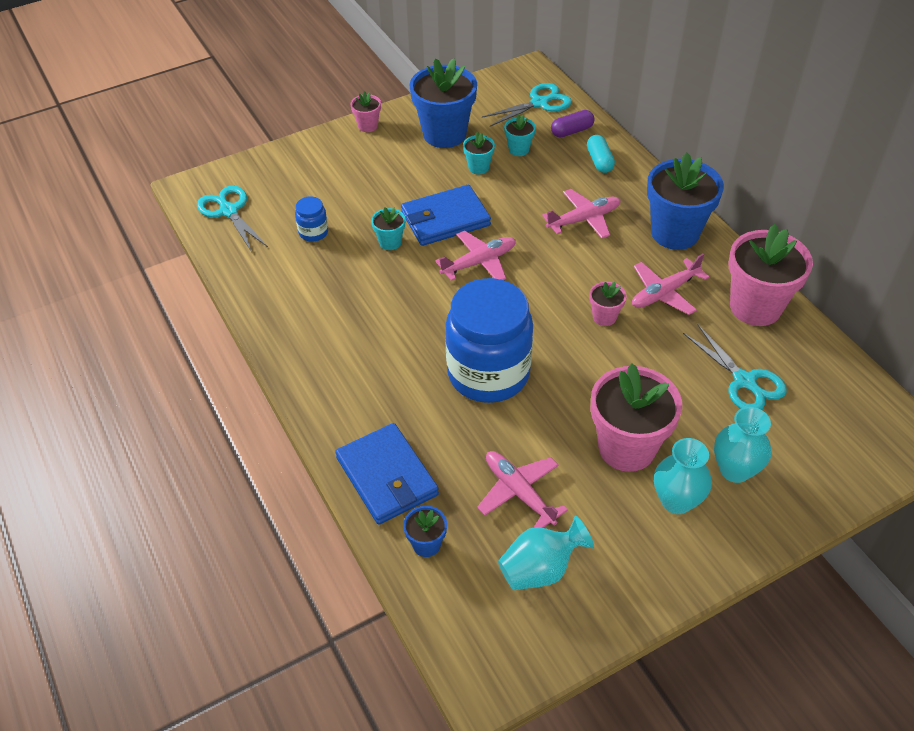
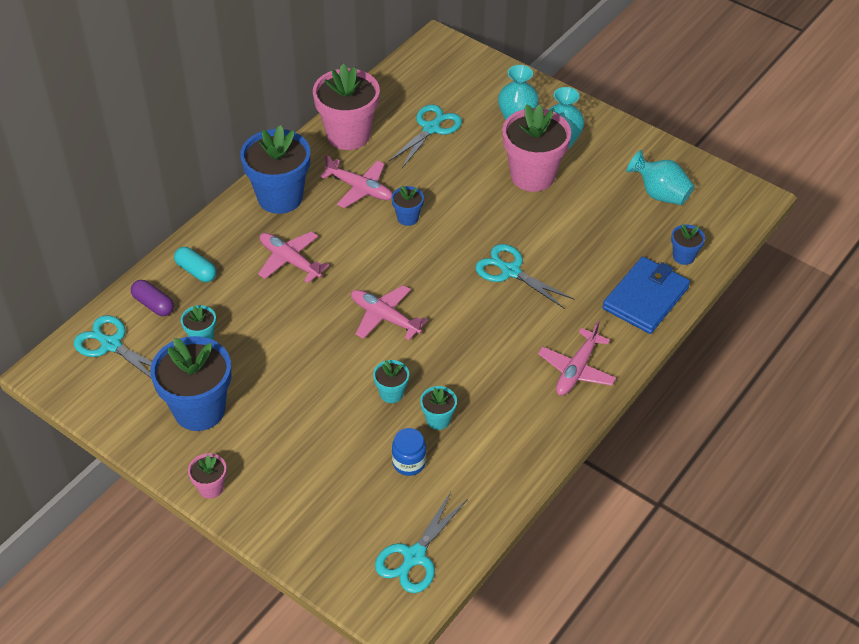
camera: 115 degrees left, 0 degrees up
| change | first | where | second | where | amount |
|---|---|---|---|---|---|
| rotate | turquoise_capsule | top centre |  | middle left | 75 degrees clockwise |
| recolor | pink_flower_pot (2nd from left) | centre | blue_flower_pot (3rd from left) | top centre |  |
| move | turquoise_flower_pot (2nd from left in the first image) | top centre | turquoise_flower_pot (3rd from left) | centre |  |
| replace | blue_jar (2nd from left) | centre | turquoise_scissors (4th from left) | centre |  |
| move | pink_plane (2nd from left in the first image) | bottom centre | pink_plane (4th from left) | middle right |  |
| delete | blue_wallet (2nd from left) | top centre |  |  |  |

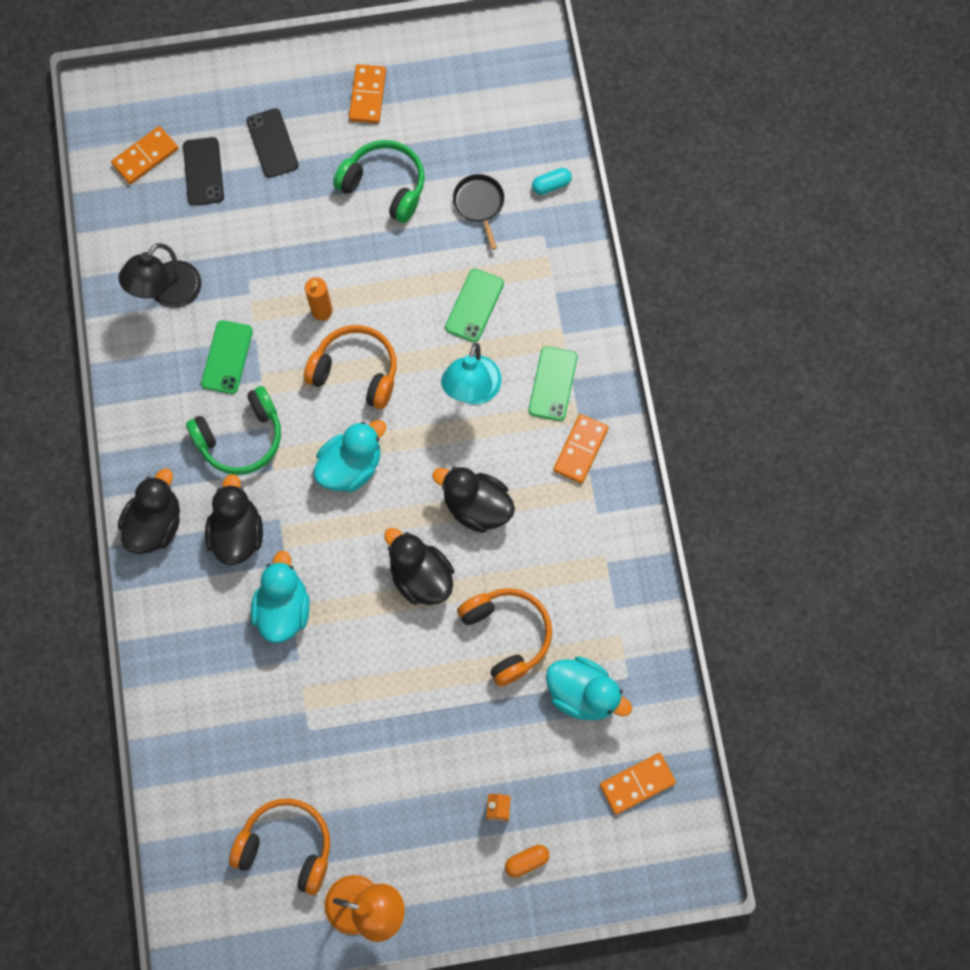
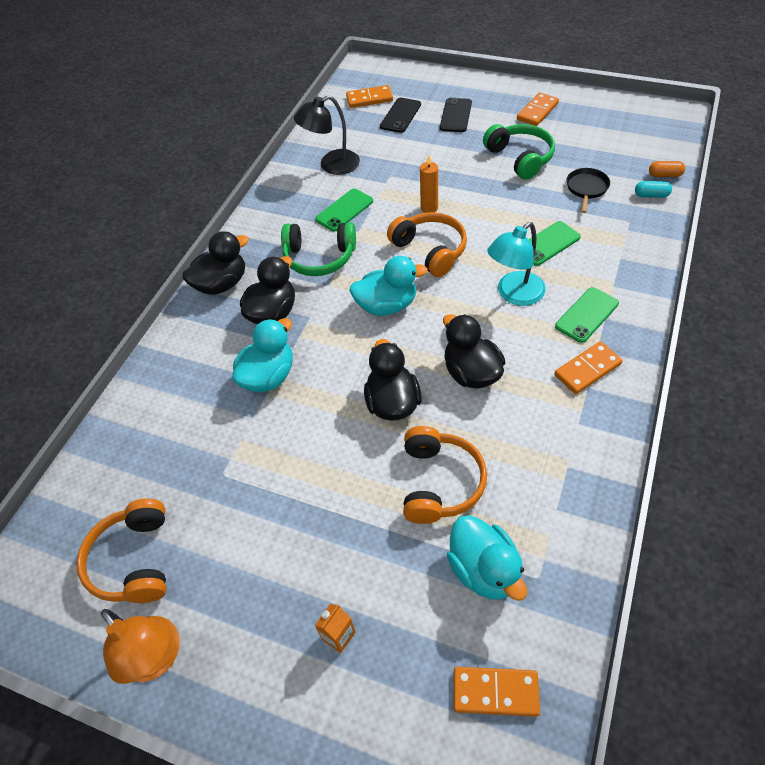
camera: 35 degrees right, 20 degrees down
| change | first | where | second | where | amount |
|---|---|---|---|---|---|
| rotate | orange_headphones (1st from left) | bottom left |  | bottom left | 150 degrees counterclockwise |
| move | orange_capsule | bottom centre |  | top right |  |

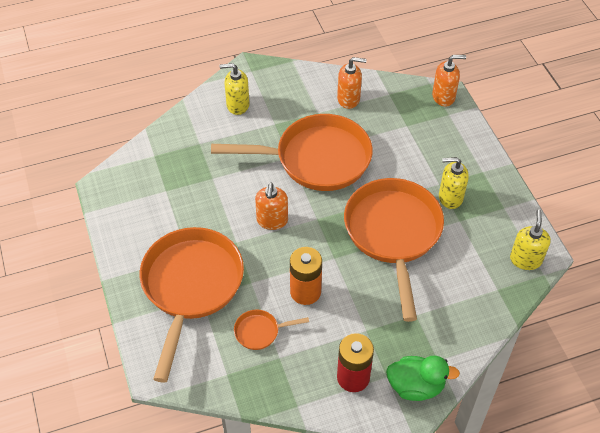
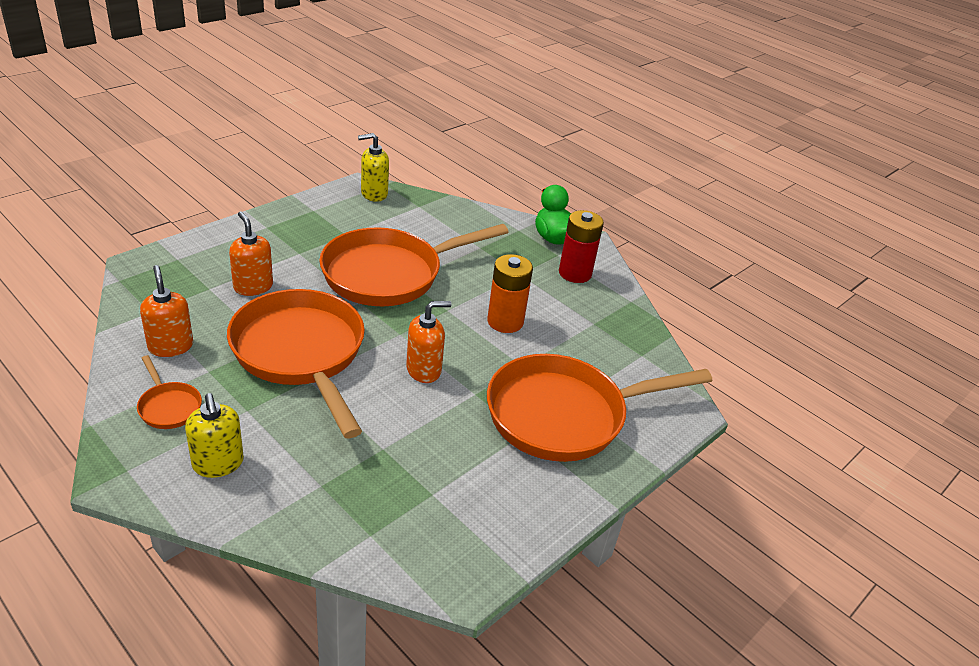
camera: 120 degrees left, 15 degrees down
| change | first | where | second | where | amount |
|---|---|---|---|---|---|
| move | orange_pan (2nd from left in the first image) | bottom centre | orange_pan (1st from left) | middle left |  |
| move | orange_soap_dispenser (3rd from left in the first image) | top right | orange_soap_dispenser (2nd from left) | middle left |  |
| delete | yellow_soap_dispenser (2nd from left) | middle right |  |  |  |

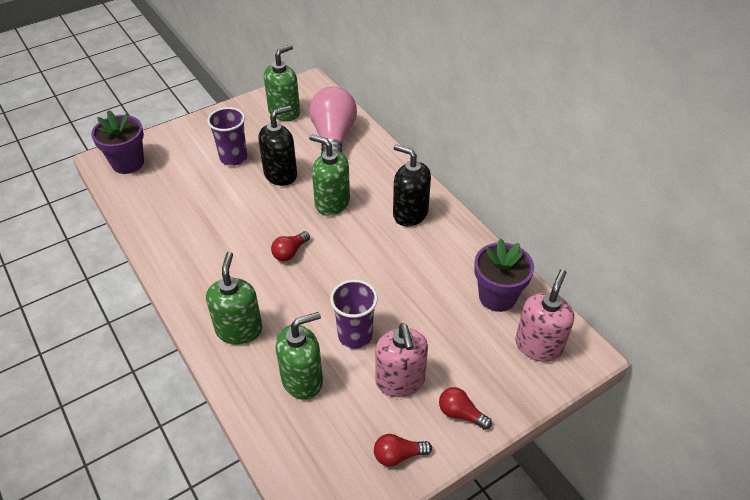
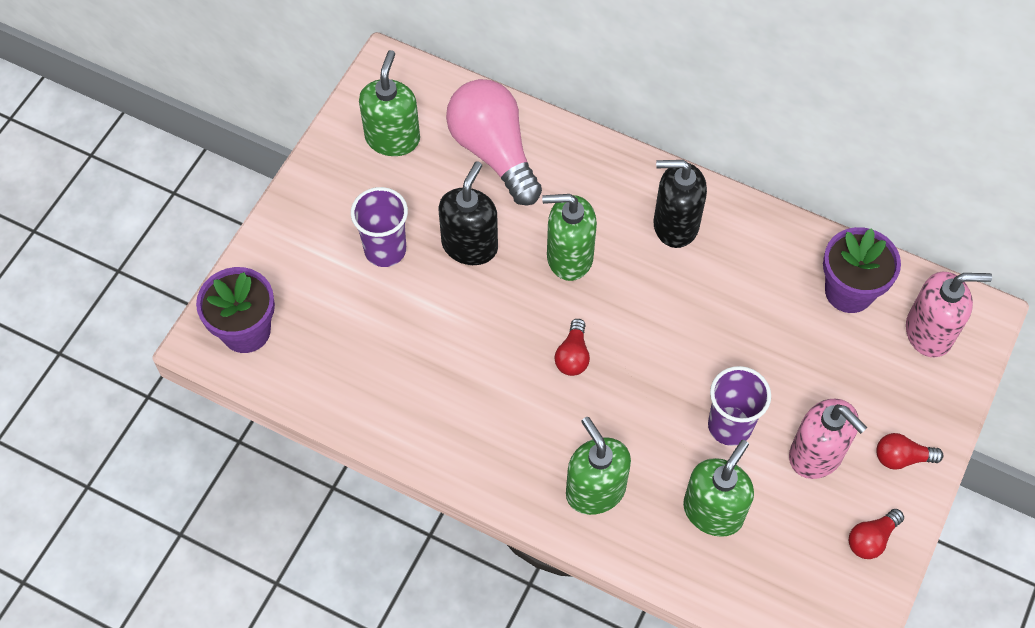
camera: 30 degrees left, 15 degrees up
| change | first | where | second | where | amount |
|---|---|---|---|---|---|
| rotate | pink_soap_dispenser (2nd from left) | middle right |  | middle right | 90 degrees clockwise |

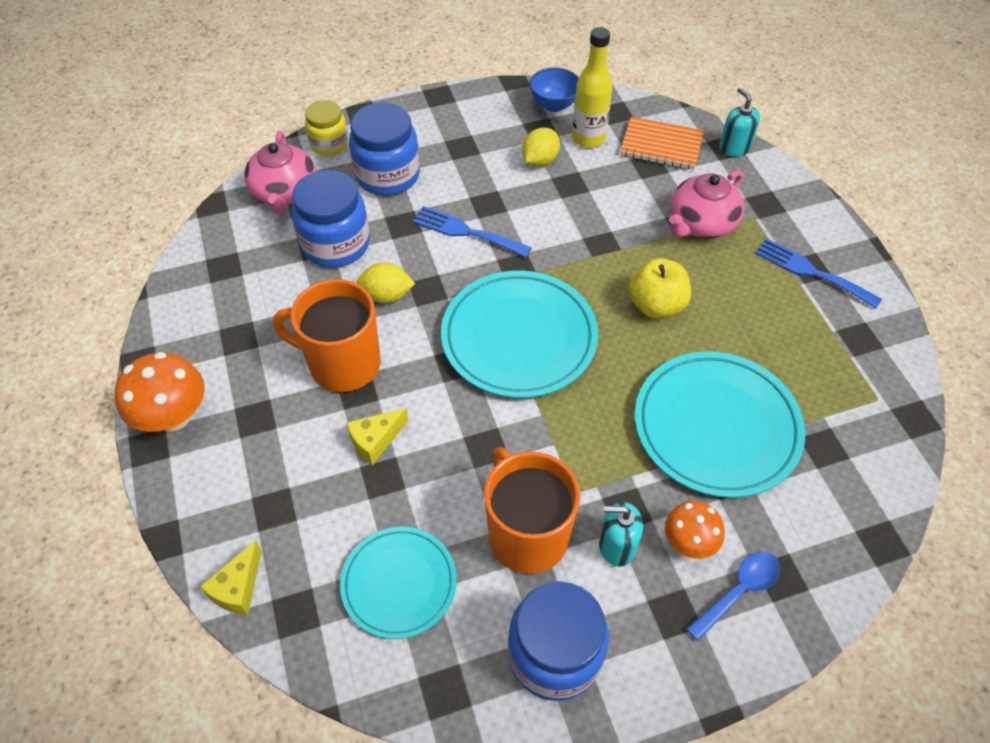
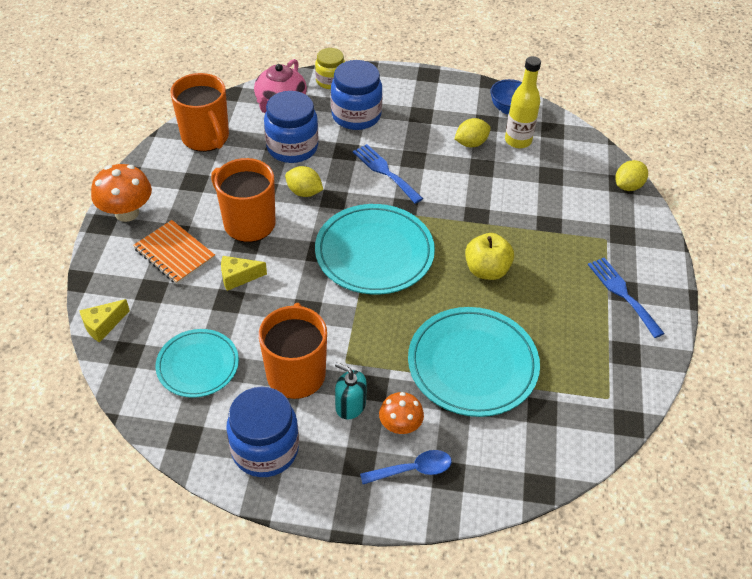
camera: 25 degrees right, 5 degrees down
| change | first | where | second | where | amount |
|---|---|---|---|---|---|
| move | orange_notebook | top right |  | middle left |  |
| insert |  |  | orange_mug (1st from left) | top left |  |
| replace | turquoise_soap_dispenser (2nd from left) | top right | yellow_lemon (3rd from left) | top right |  |
| delete | pink_teapot (2nd from left) | top right |  |  |  |

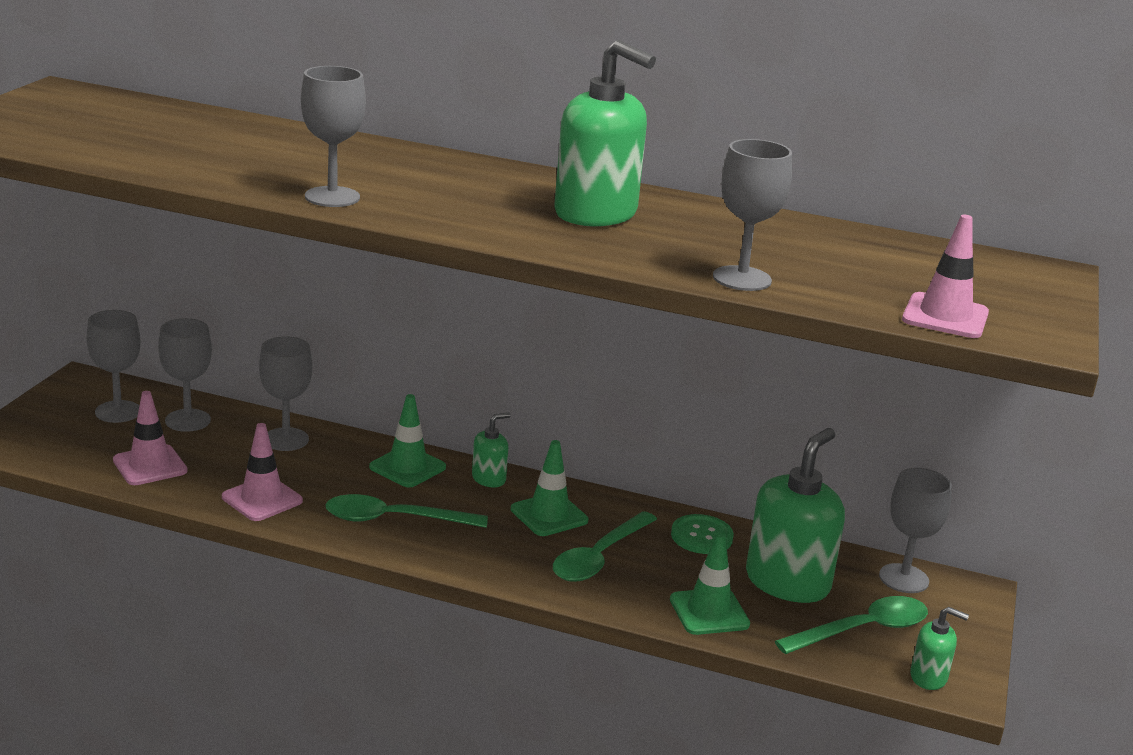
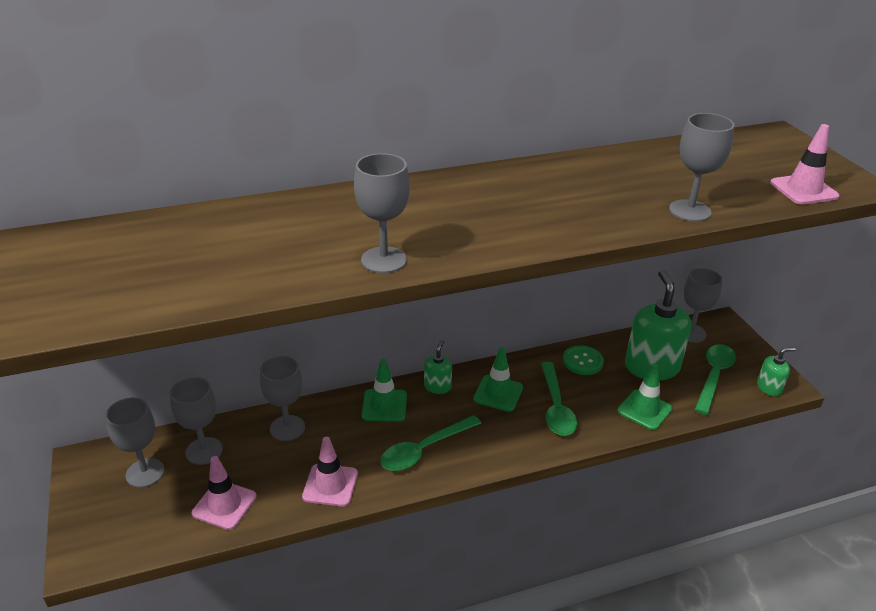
camera: 35 degrees left, 10 degrees up
| change | first | where | second | where | amount |
|---|---|---|---|---|---|
| delete | green_soap_dispenser (2nd from left) | top centre |  |  |  |

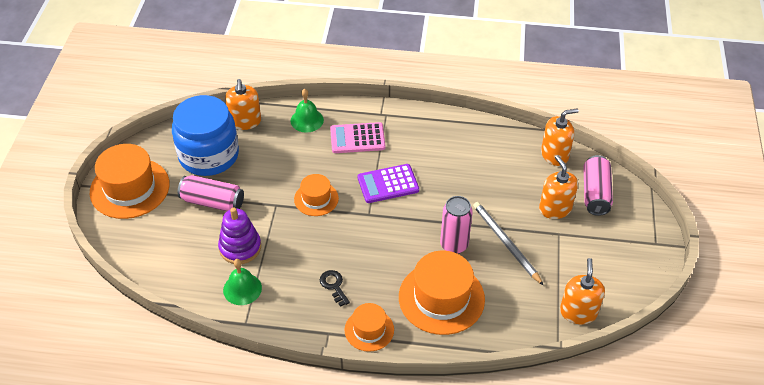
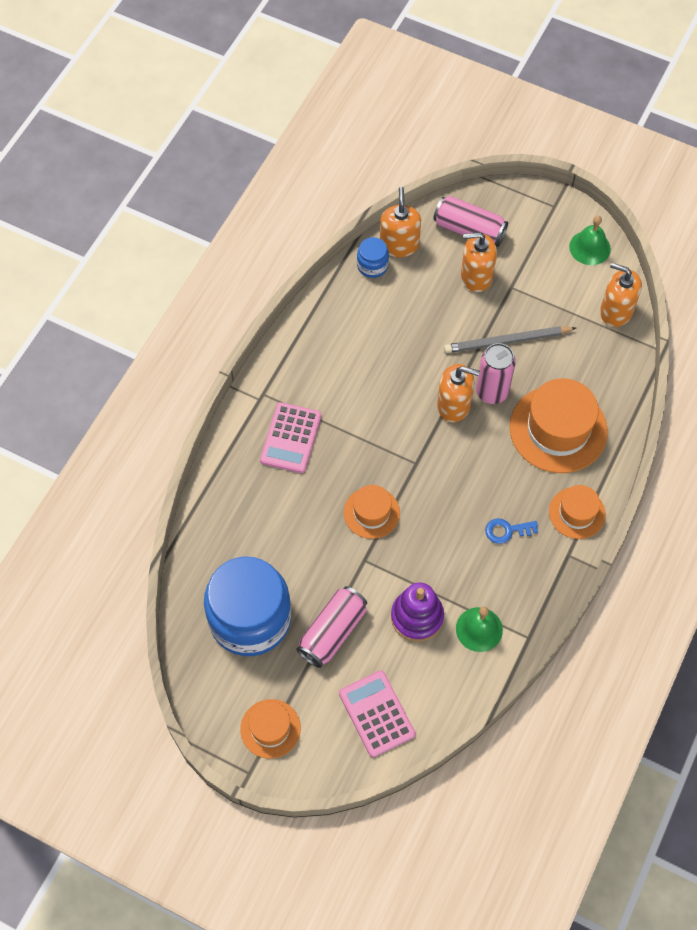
camera: 70 degrees left, 15 degrees up
| change | first | where | second | where | amount |
|---|---|---|---|---|---|
| resize | orange_hat (1st from left) | middle left |  | bottom centre | x0.56 |
| insert |  |  | pink_calculator (2nd from left) | bottom centre |  |
| insert |  |  | blue_jar (2nd from left) | top centre |  |
| move | orange_soap_dispenser (1st from left in the first image) | top left | orange_soap_dispenser (2nd from left) | centre |  |
| recolor | black_key | bottom centre | blue_key | middle right |  |
| move | green_bell (2nd from left) | top centre |  | top right |  |
| delete | purple_calculator | centre |  |  |  |

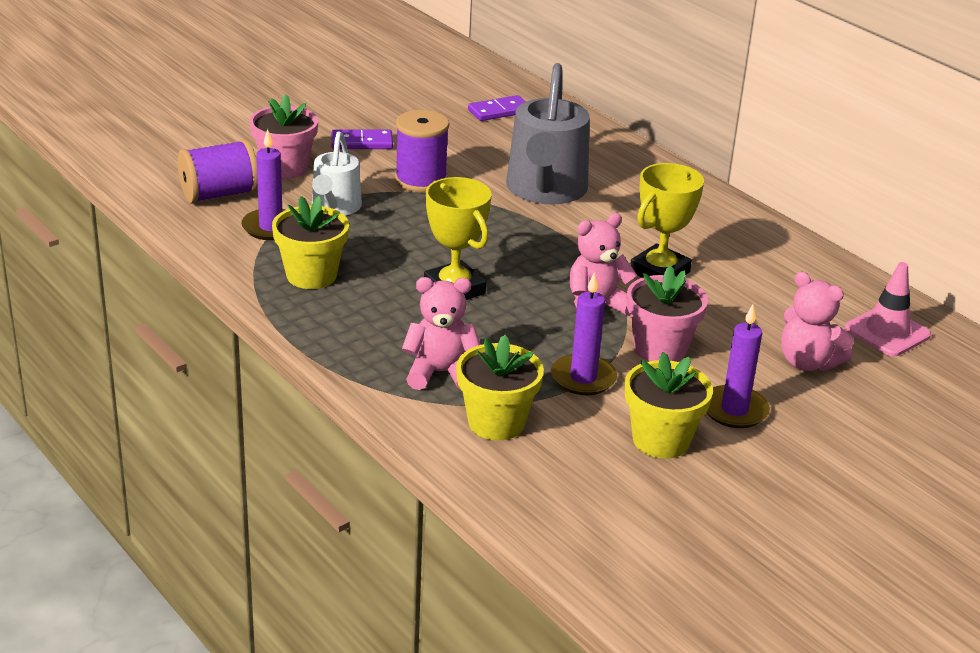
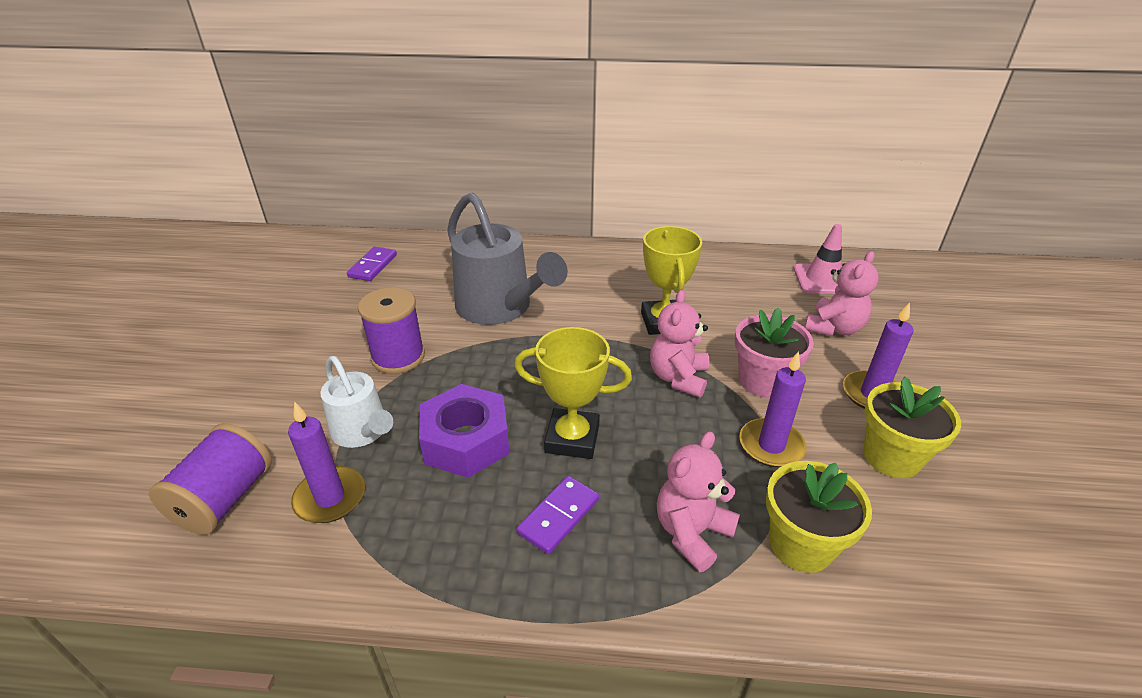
camera: 45 degrees left, 5 degrees up
| change | first | where | second | where | amount |
|---|---|---|---|---|---|
| insert |  |  | purple_nut | centre |  |
| move | purple_domino (1st from left in the first image) | top centre | purple_domino (2nd from left) | bottom centre |  |
| rotate | pink_teddy_bear (3rd from left) | middle right |  | middle right | 45 degrees counterclockwise |
| delete | pink_flower_pot (1st from left) | top left |  |  |  |
| delete | yellow_flower_pot (1st from left) | middle left |  |  |  |

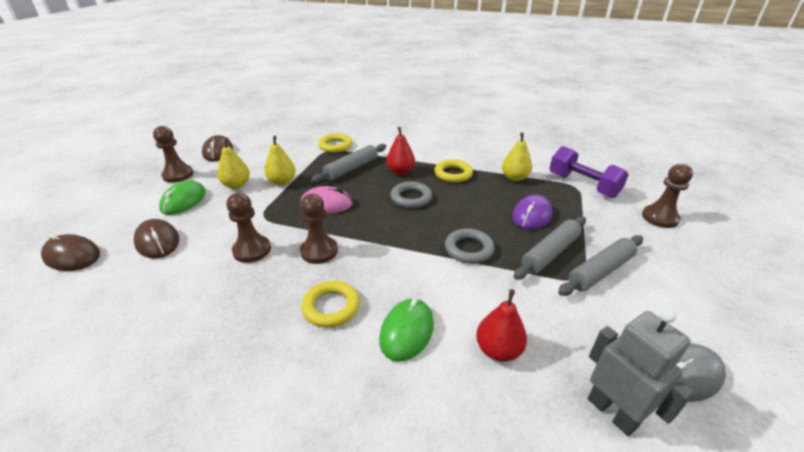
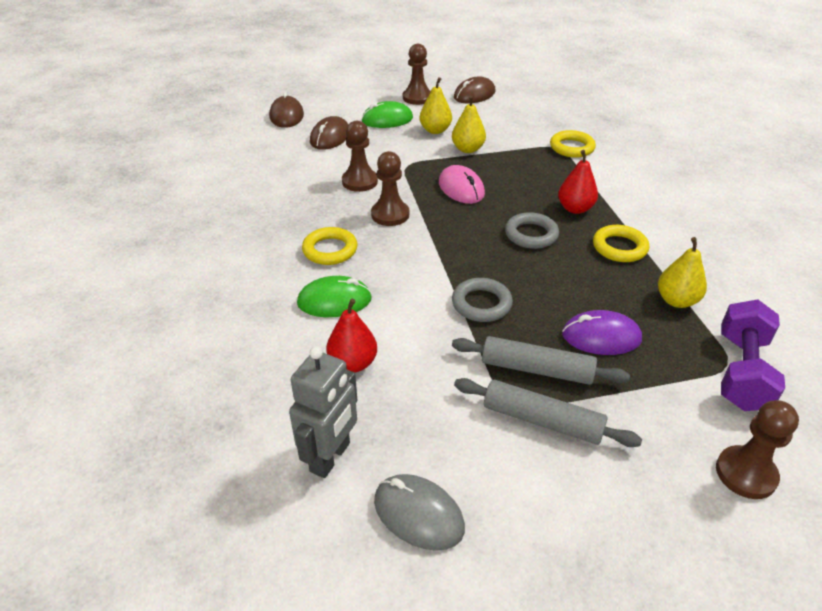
camera: 60 degrees right, 5 degrees up
| change | first | where | second | where | amount |
|---|---|---|---|---|---|
| delete | grey_rolling_pin (1st from left) | centre |  |  |  |

